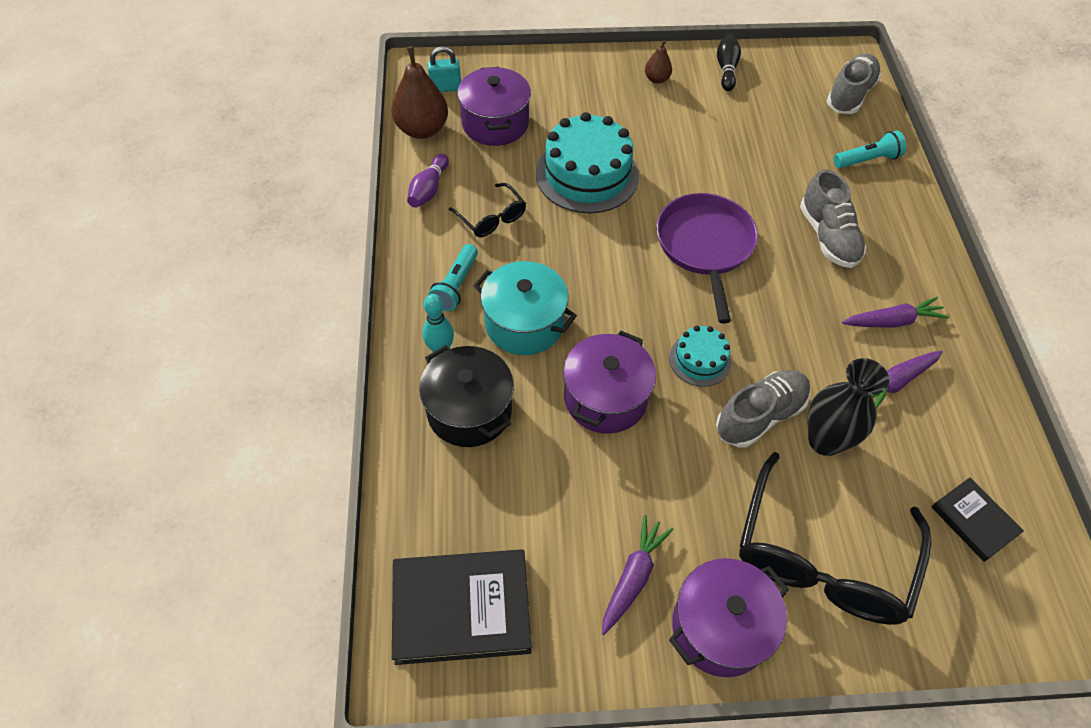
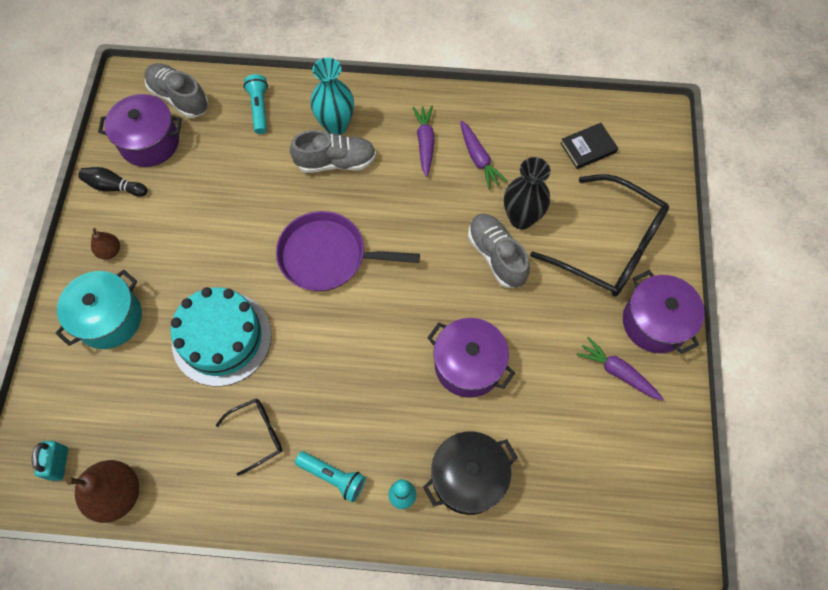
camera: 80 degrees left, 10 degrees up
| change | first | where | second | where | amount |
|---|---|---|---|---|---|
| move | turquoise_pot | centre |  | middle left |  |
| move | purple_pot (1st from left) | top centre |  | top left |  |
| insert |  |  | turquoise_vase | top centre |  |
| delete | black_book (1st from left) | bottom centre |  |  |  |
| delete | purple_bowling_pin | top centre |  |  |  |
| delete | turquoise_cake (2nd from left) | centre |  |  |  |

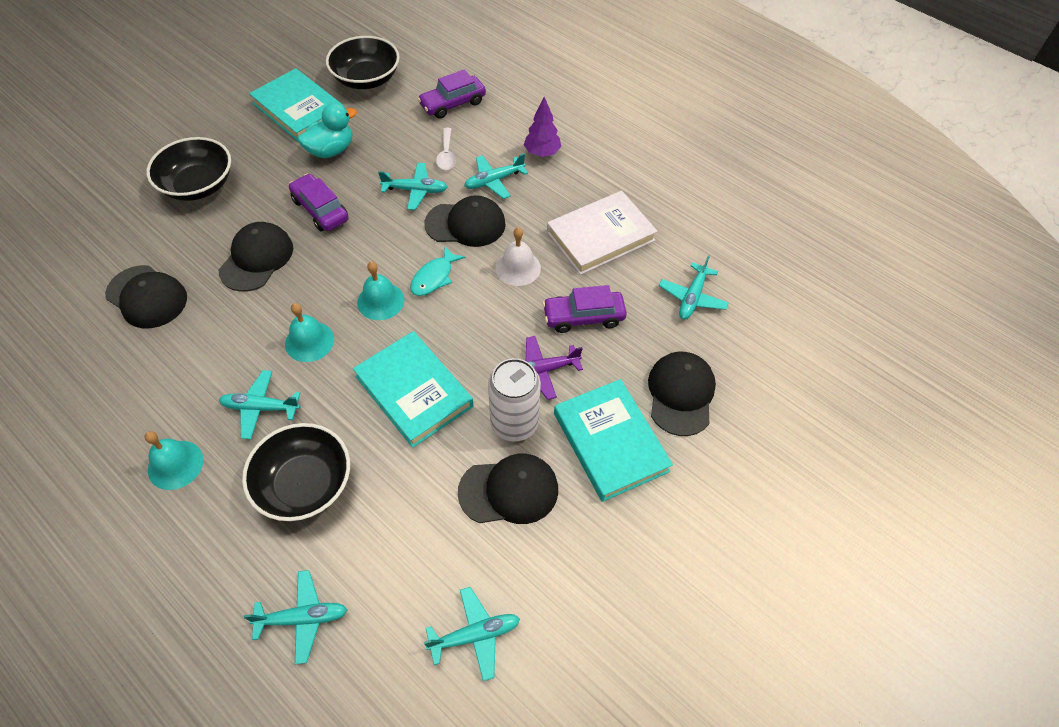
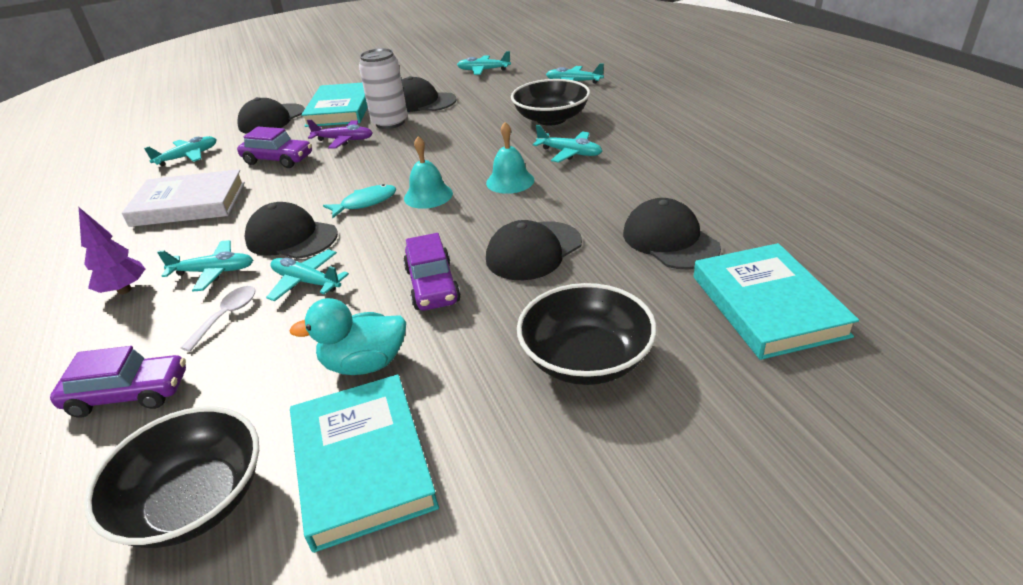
camera: 150 degrees left, 20 degrees down
| change | first | where | second | where | amount |
|---|---|---|---|---|---|
| move | turquoise_book (2nd from left in the first image) | centre | turquoise_book (3rd from left) | middle right |  |
| delete | turquoise_bell (1st from left) | middle left |  |  |  |
| delete | white_bell | centre |  |  |  |

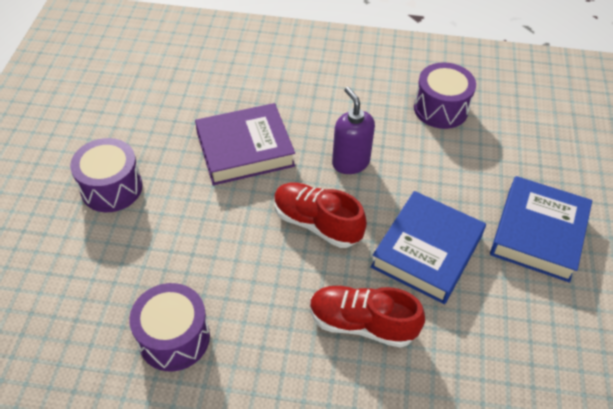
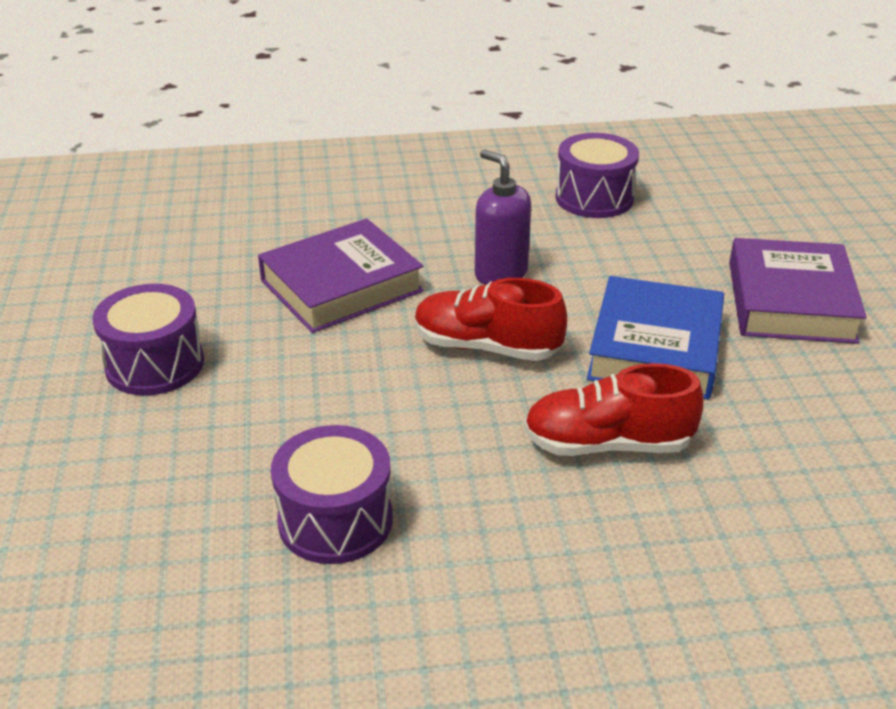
camera: 15 degrees left, 15 degrees down
| change | first | where | second | where | amount |
|---|---|---|---|---|---|
| recolor | blue_book (2nd from left) | middle right | purple_book (2nd from left) | middle right |  |

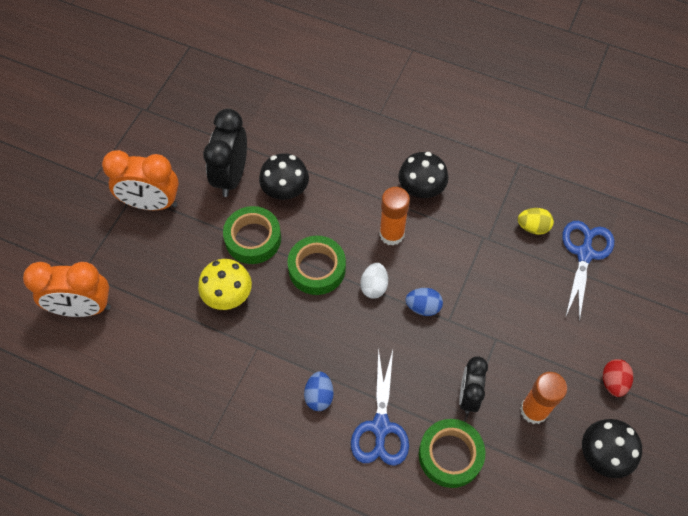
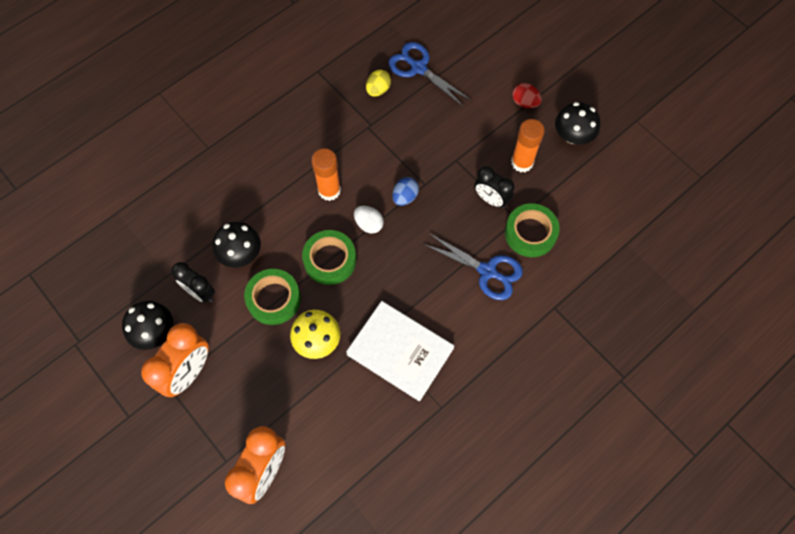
camera: 65 degrees left, 5 degrees up
| change | first | where | second | where | amount |
|---|---|---|---|---|---|
| move | black_mushroom (2nd from left in the first image) | centre | black_mushroom (1st from left) | middle left |  |
| resize | black_clock (1st from left) | top left |  | middle left | x0.65 |
| insert |  |  | white_book | centre |  |
| delete | blue_egg (1st from left) | bottom centre |  |  |  |

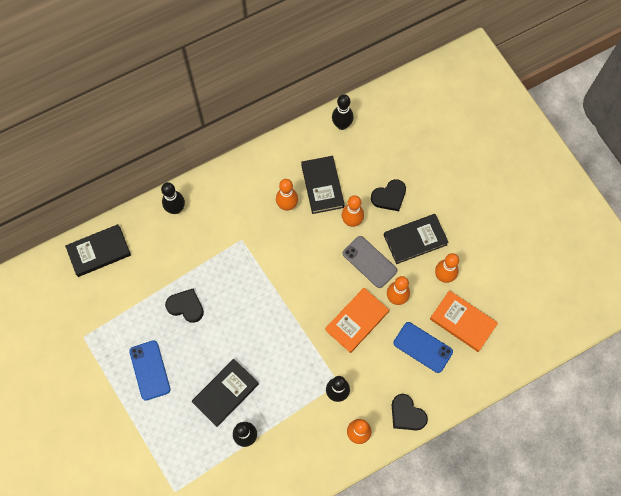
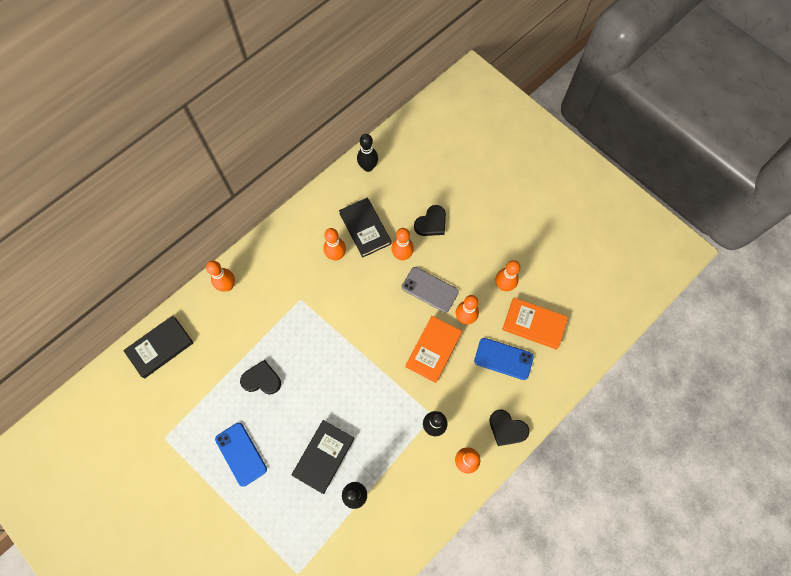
camera: 15 degrees left, 0 degrees up
| change | first | where | second | where | amount |
|---|---|---|---|---|---|
| recolor | black_bowling_pin (1st from left) | middle left | orange_bowling_pin (1st from left) | middle left |  |
| delete | black_book (4th from left) | middle right |  |  |  |

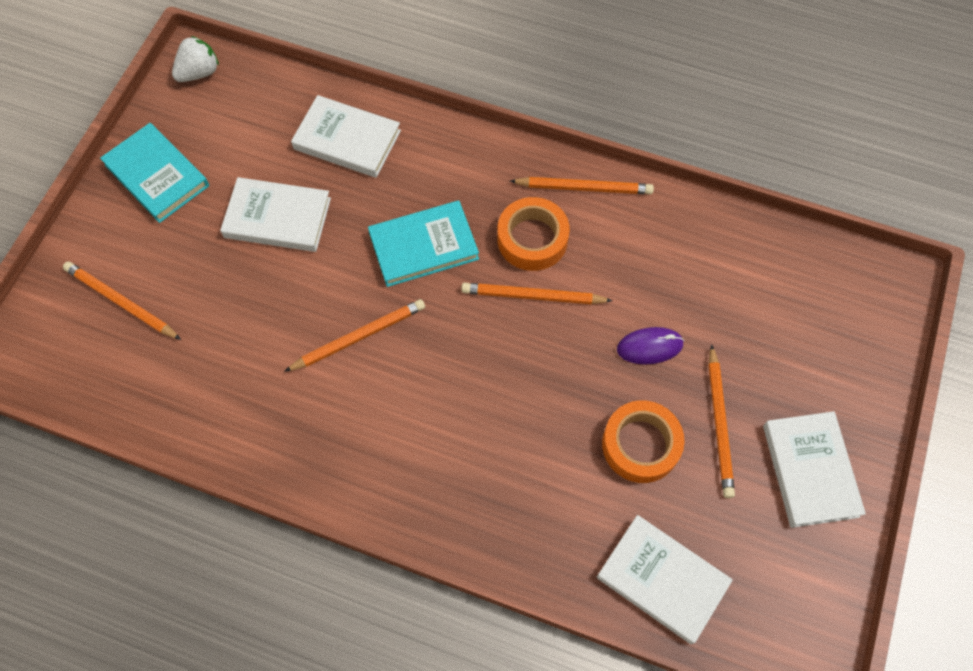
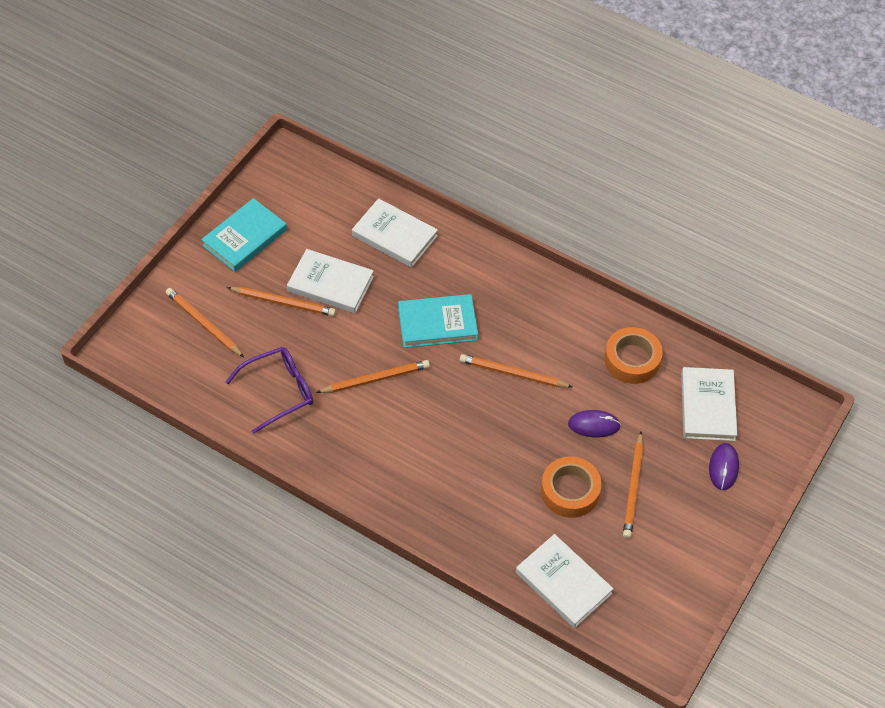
camera: 10 degrees right, 10 degrees down
| change | first | where | second | where | amount |
|---|---|---|---|---|---|
| rotate | turquoise_book (1st from left) | top left |  | top left | 75 degrees clockwise |
| insert |  |  | purple_glasses | middle left |  |
| move | orange_pencil (4th from left in the first image) | top centre | orange_pencil (2nd from left) | middle left |  |
| move | orange_tape (1st from left in the first image) | centre | orange_tape (2nd from left) | middle right |  |
| move | white_book (4th from left) | bottom right |  | middle right |  |
| insert |  |  | purple_mouse (2nd from left) | middle right |  |
| delete | white_strawberry | top left |  |  |  |

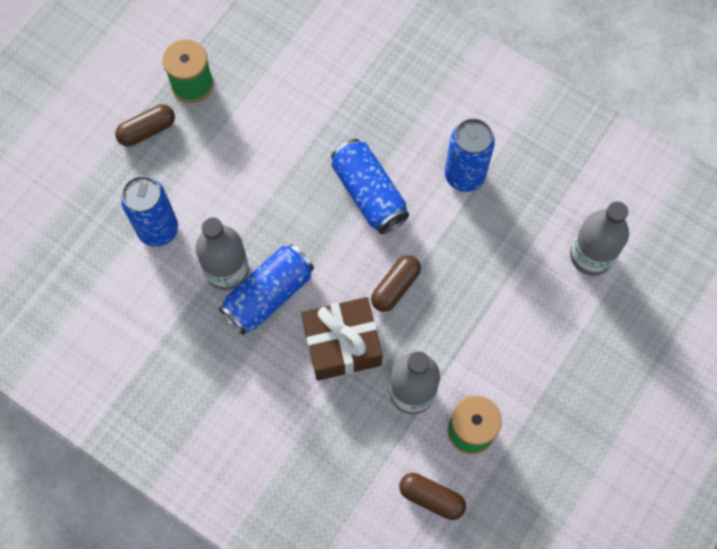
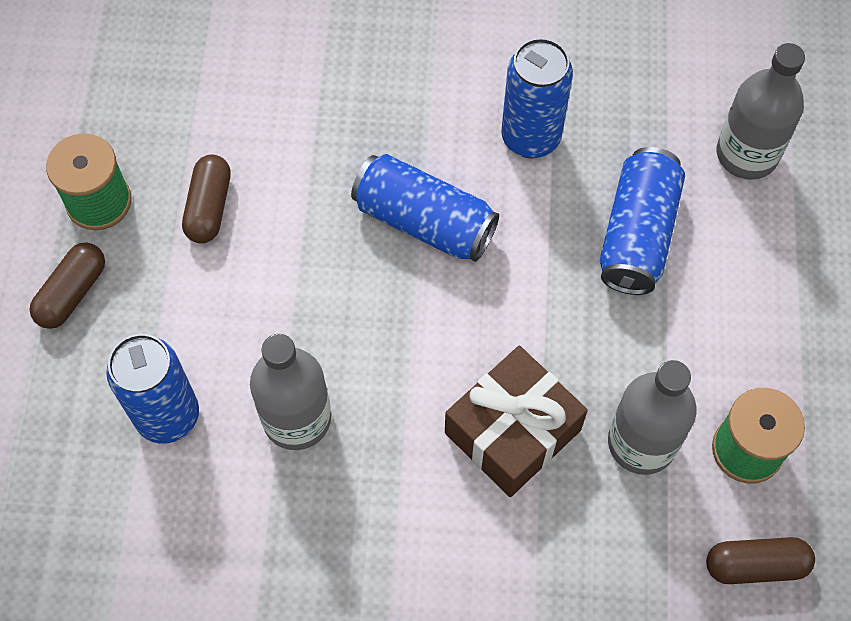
camera: 30 degrees left, 5 degrees down
| change | first | where | second | where | amount |
|---|---|---|---|---|---|
| move | brown_capsule (2nd from left) | centre |  | top left |  |
| move | blue_can (2nd from left in the first image) | centre | blue_can (4th from left) | middle right |  |

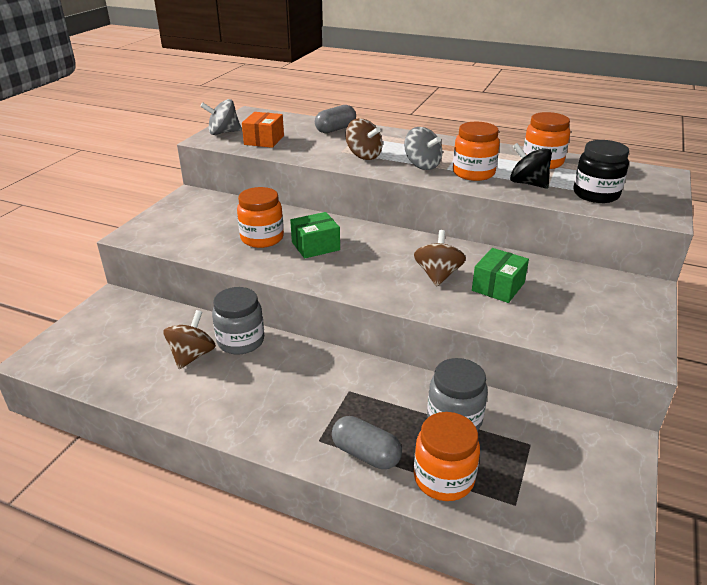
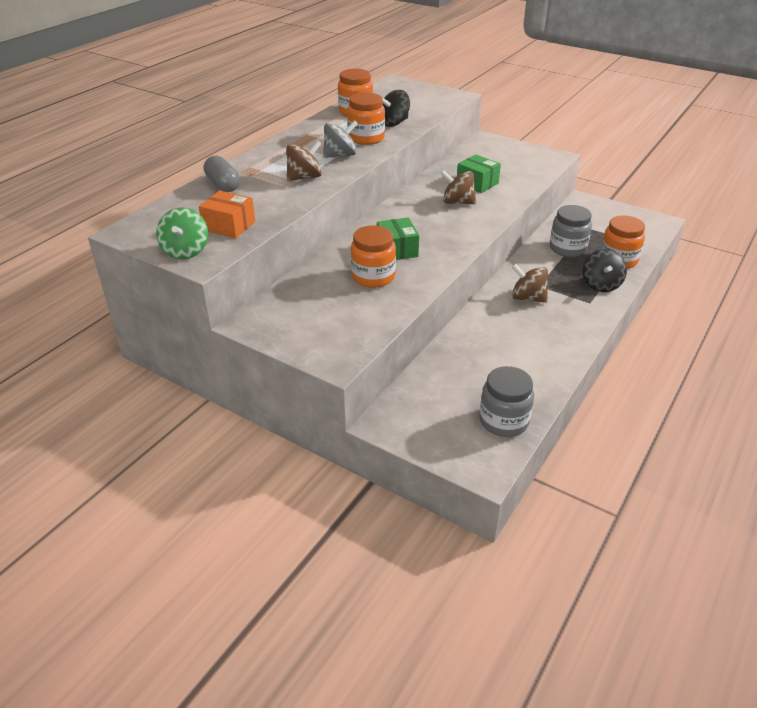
camera: 80 degrees left, 5 degrees up
| change | first | where | second | where | amount |
|---|---|---|---|---|---|
| recolor | grey_spinning_top (1st from left) | top left | green_spinning_top | top left |  |
| move | grey_jar (1st from left) | centre |  | middle right |  |
| move | brown_spinning_top (1st from left in the first image) | middle left | brown_spinning_top (3rd from left) | middle right |  |
| replace | grey_capsule (2nd from left) | bottom centre | black_spinning_top (2nd from left) | middle right |  |
| delete | black_jar | top right |  |  |  |

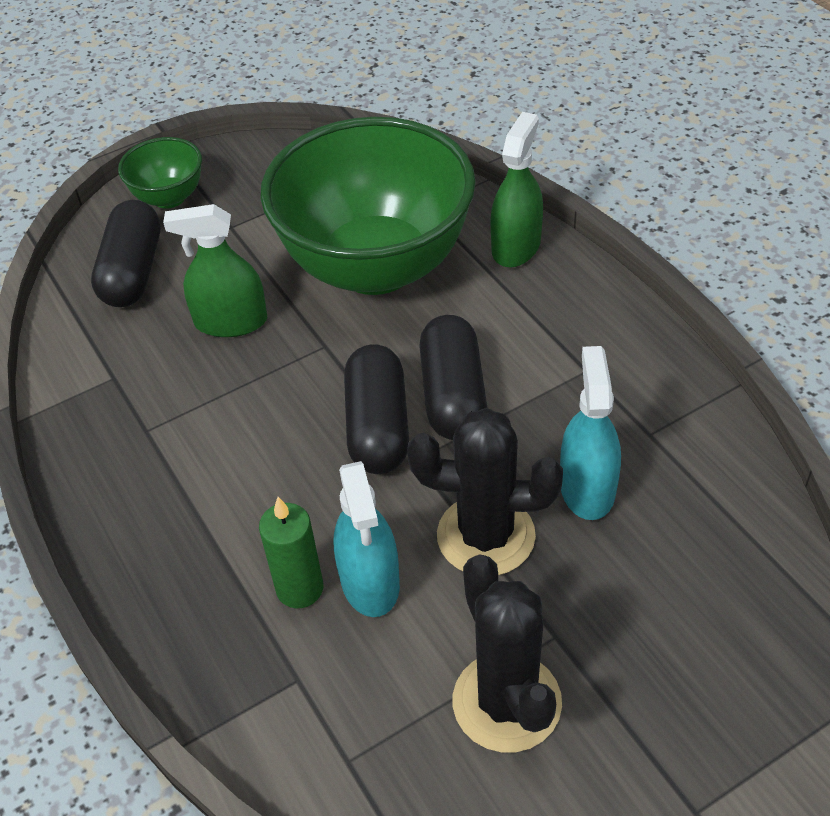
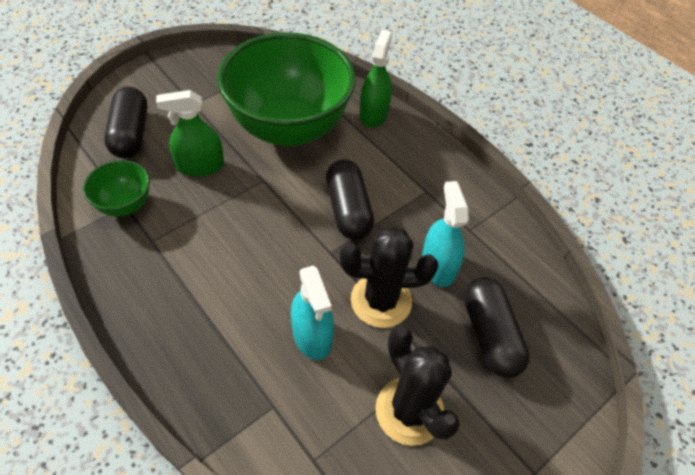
camera: 15 degrees left, 5 degrees up
| change | first | where | second | where | amount |
|---|---|---|---|---|---|
| move | green_bowl (1st from left) | top left |  | middle left |  |
| move | black_capsule (2nd from left in the first image) | centre | black_capsule (3rd from left) | bottom right |  |
| delete | green_candle | bottom centre |  |  |  |

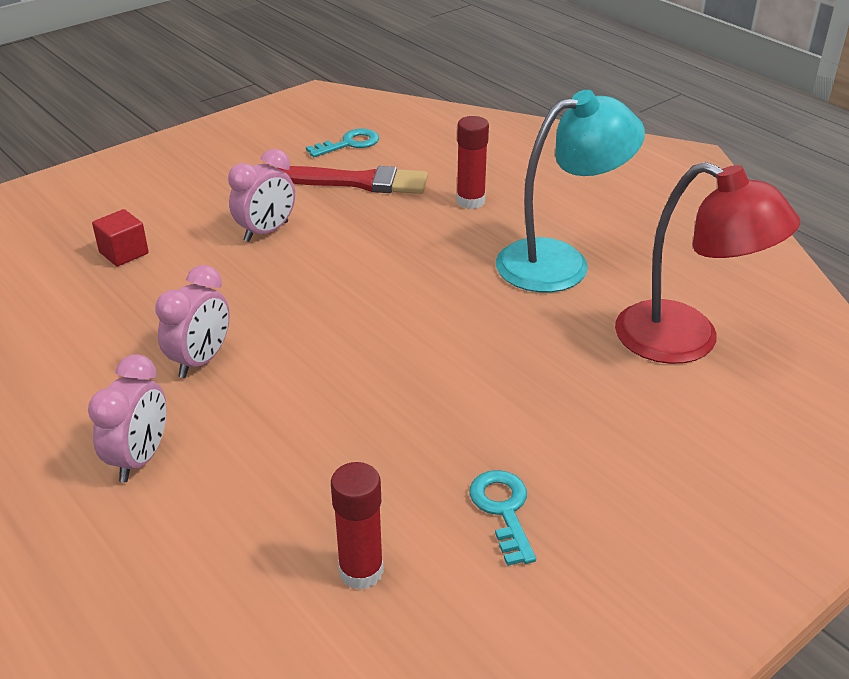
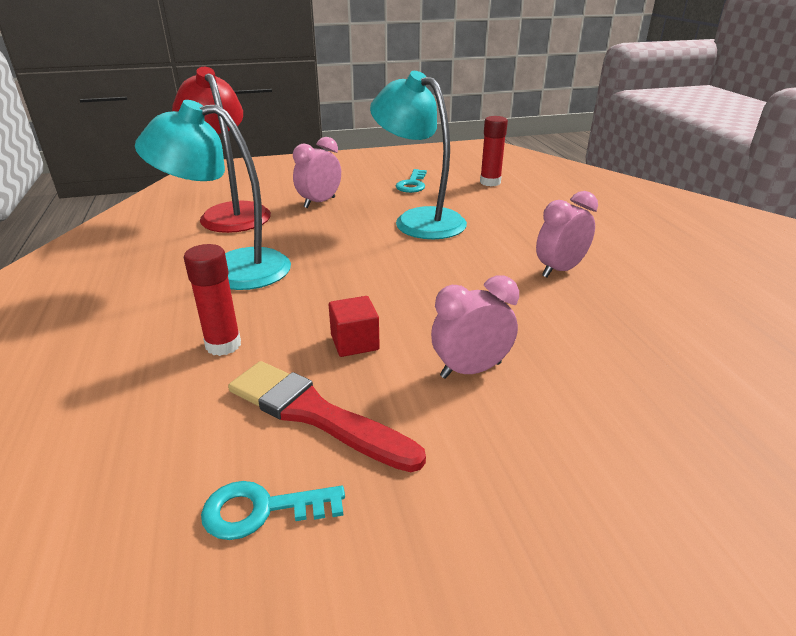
camera: 155 degrees left, 5 degrees down
| change | first | where | second | where | amount |
|---|---|---|---|---|---|
| move | pink_clock (1st from left) | middle left |  | top centre |  |
| move | red_cube | middle left |  | centre |  |
| insert |  |  | turquoise_lamp (2nd from left) | top centre |  |

